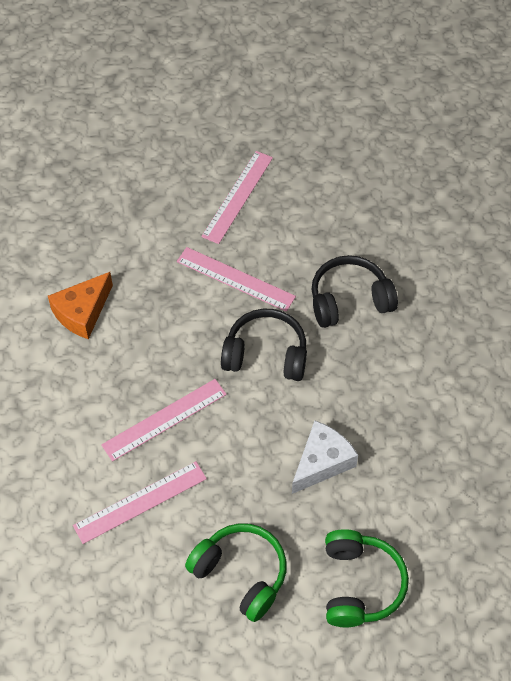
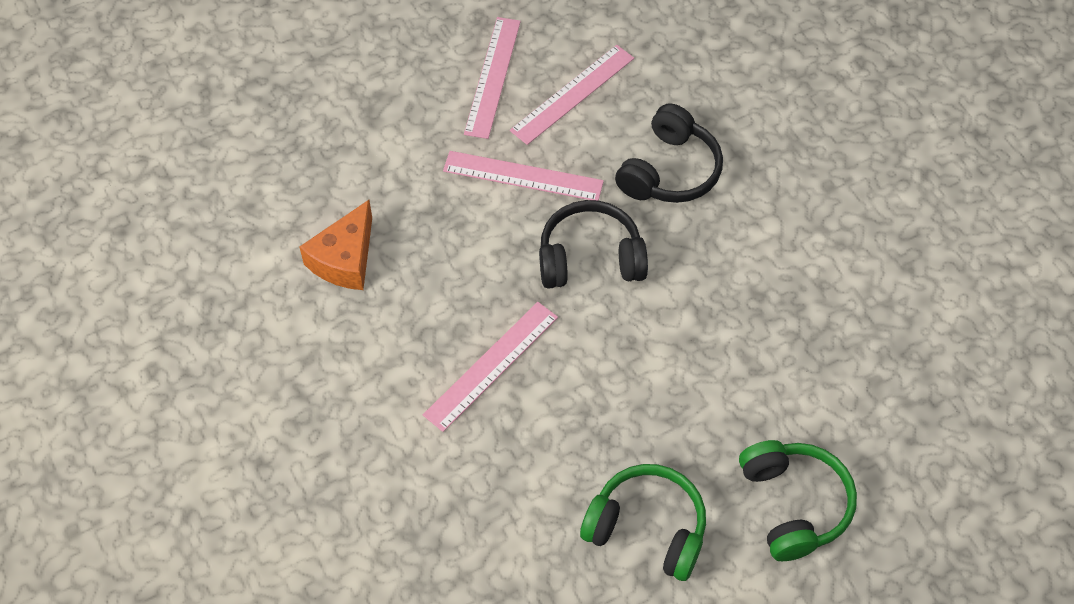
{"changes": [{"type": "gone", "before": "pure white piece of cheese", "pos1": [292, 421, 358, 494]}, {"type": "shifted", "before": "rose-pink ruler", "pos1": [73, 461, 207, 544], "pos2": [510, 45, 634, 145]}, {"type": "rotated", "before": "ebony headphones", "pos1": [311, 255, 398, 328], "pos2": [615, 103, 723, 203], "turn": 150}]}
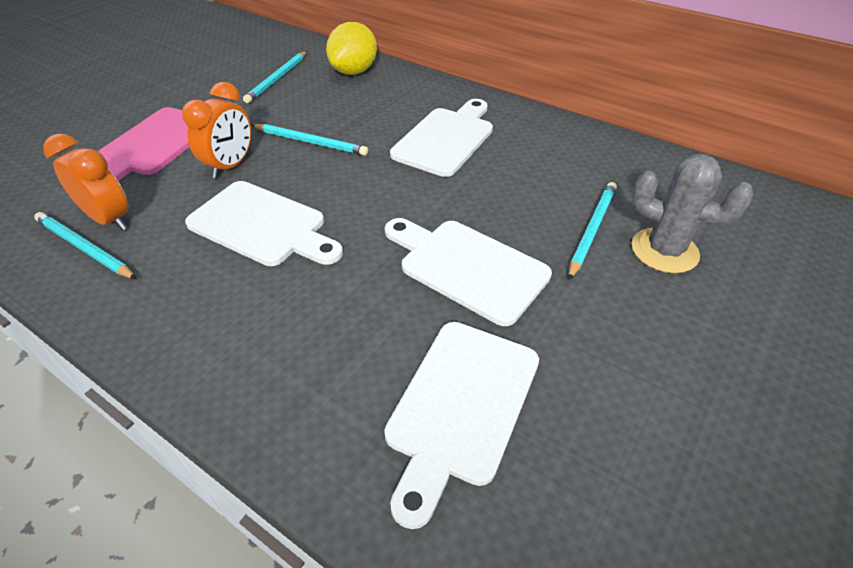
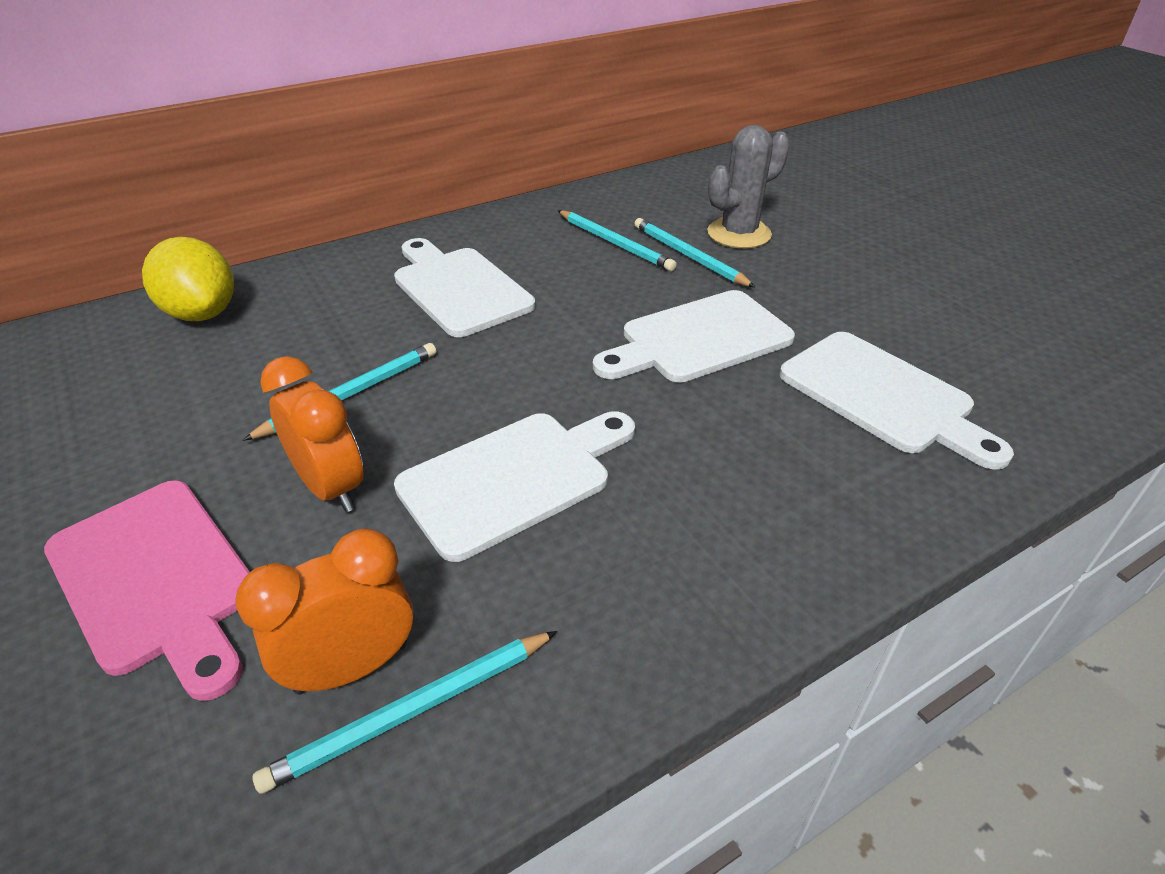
{"changes": [{"type": "shifted", "before": "turquoise lead pencil", "pos1": [243, 51, 307, 103], "pos2": [558, 210, 677, 271]}]}
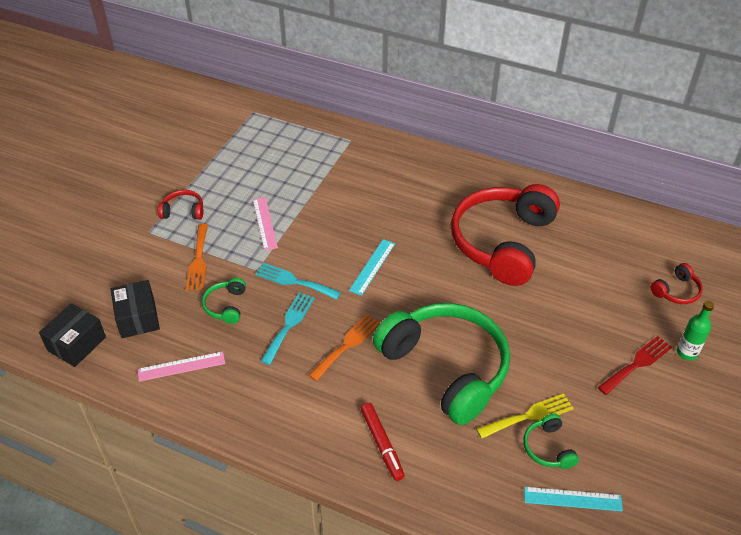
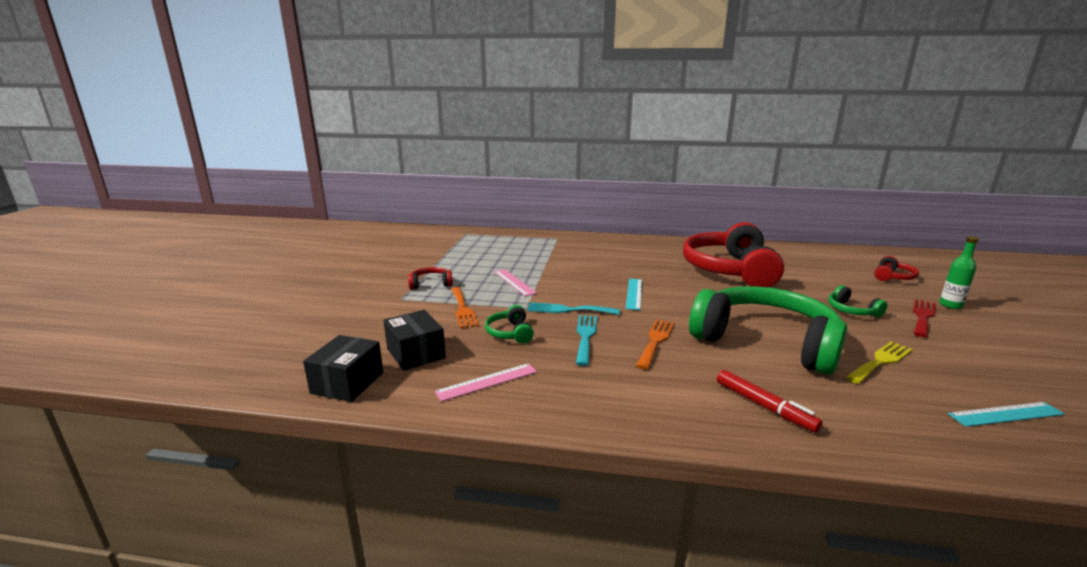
{"changes": [{"type": "shifted", "before": "green headphones", "pos1": [523, 413, 579, 469], "pos2": [828, 285, 888, 318]}]}
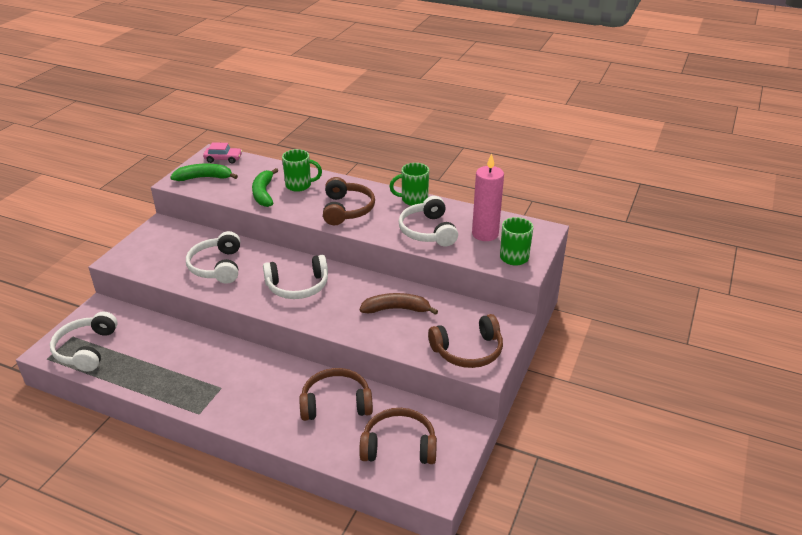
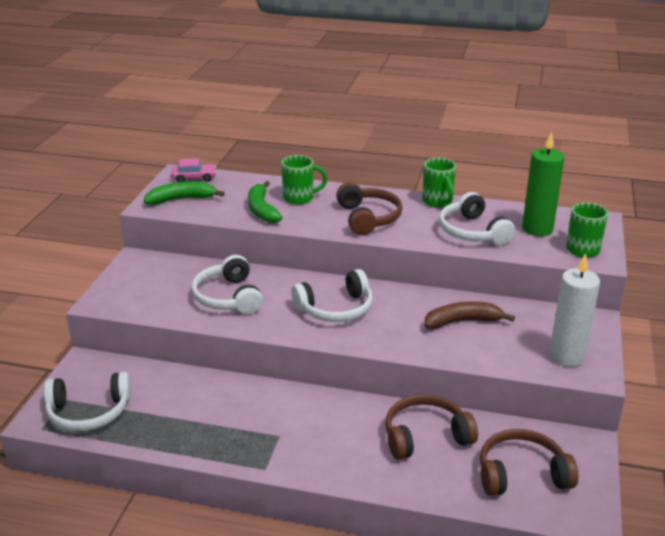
{"changes": [{"type": "swapped", "before": "russet headphones", "after": "pure white pillar candle", "pos1": [428, 314, 503, 368], "pos2": [549, 253, 600, 367]}, {"type": "repainted", "before": "rose-pink pillar candle", "after": "green pillar candle", "pos1": [472, 153, 504, 241], "pos2": [522, 131, 564, 236]}, {"type": "rotated", "before": "pure white headphones", "pos1": [50, 311, 118, 372], "pos2": [44, 372, 131, 431], "turn": -90}, {"type": "rotated", "before": "green coffee mug", "pos1": [389, 163, 429, 206], "pos2": [422, 158, 456, 208], "turn": -90}]}
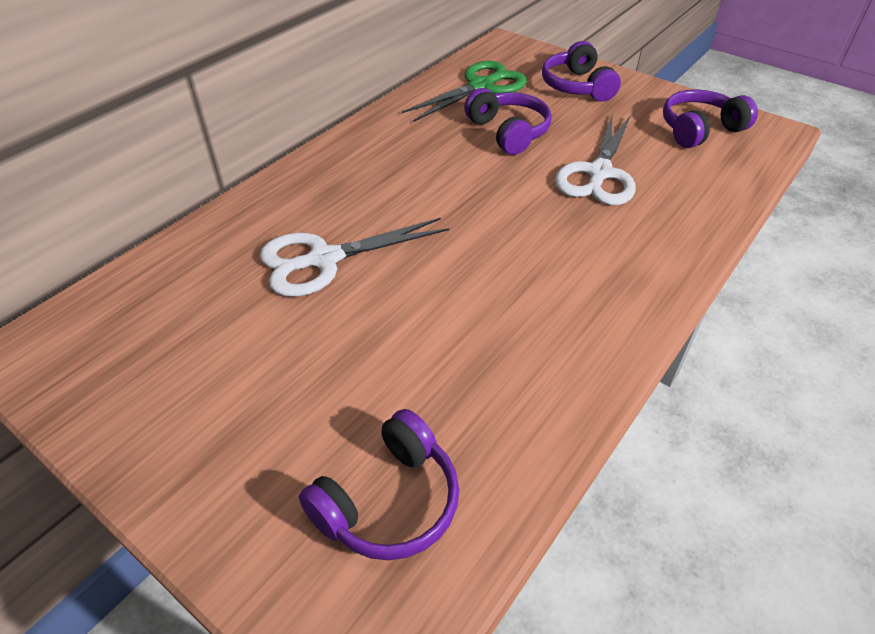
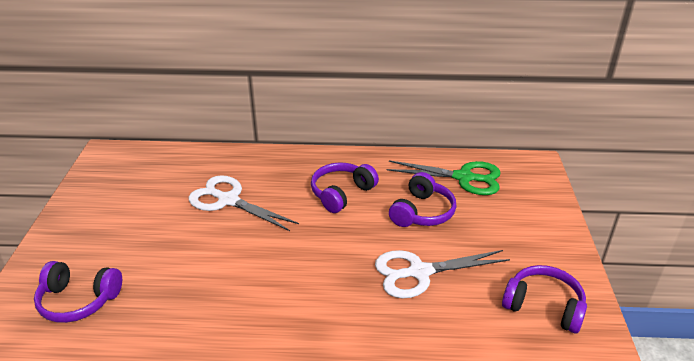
{"changes": [{"type": "shifted", "before": "royal purple headphones", "pos1": [542, 41, 621, 102], "pos2": [311, 163, 379, 213]}]}
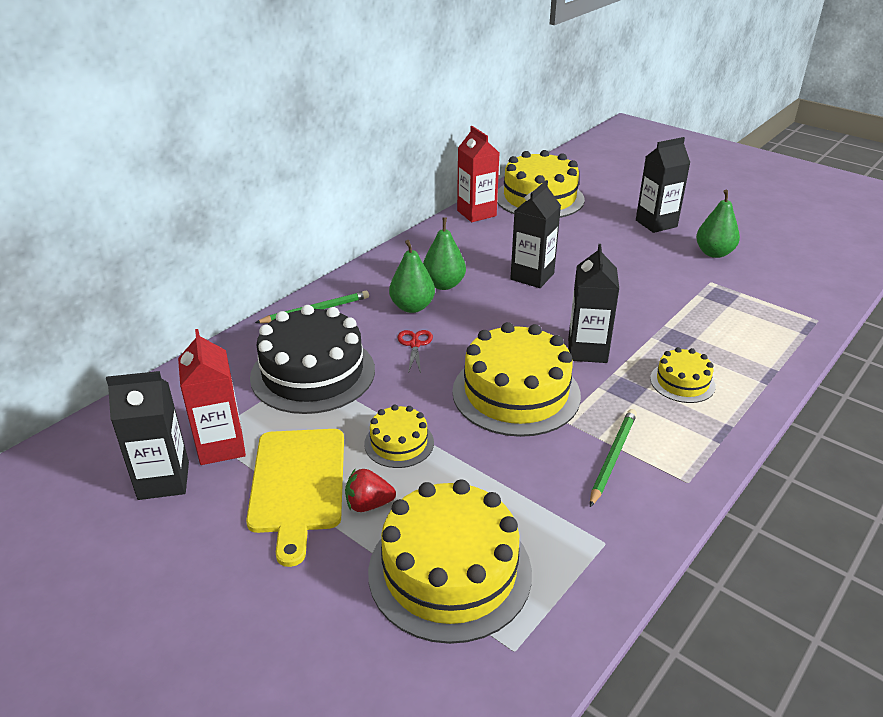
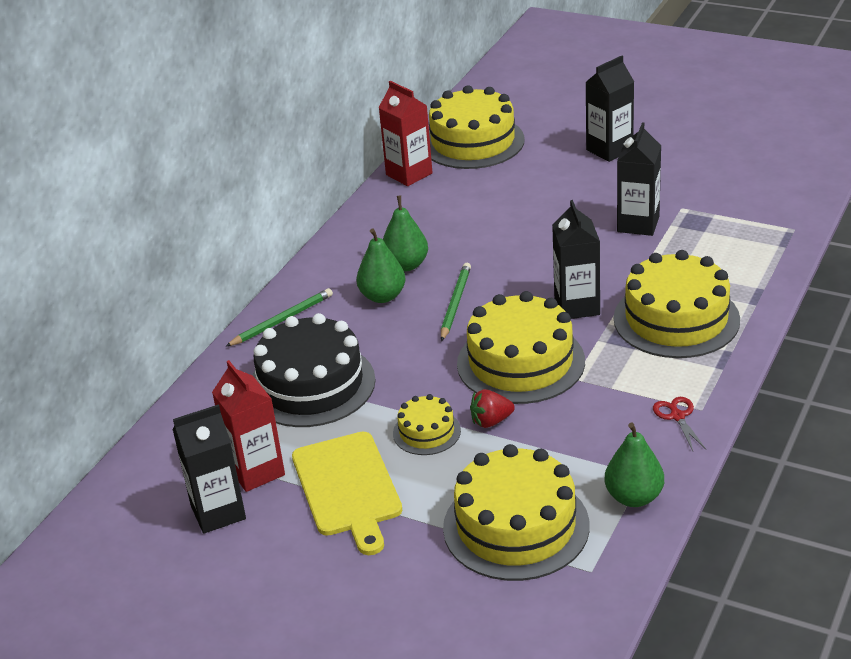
{"changes": [{"type": "shifted", "before": "red strawberry", "pos1": [345, 469, 396, 512], "pos2": [470, 389, 515, 428]}, {"type": "shifted", "before": "red shears", "pos1": [397, 330, 433, 373], "pos2": [653, 397, 706, 451]}, {"type": "shifted", "before": "ebony milk carton", "pos1": [510, 180, 561, 288], "pos2": [617, 122, 661, 236]}, {"type": "shifted", "before": "green lead pencil", "pos1": [590, 409, 637, 507], "pos2": [441, 263, 471, 341]}, {"type": "shifted", "before": "green toy pear", "pos1": [696, 190, 740, 258], "pos2": [605, 422, 664, 507]}, {"type": "scaled", "before": "yellow gateau", "pos1": [650, 347, 716, 403], "pos2": [614, 250, 740, 358], "scale": 1.98}]}
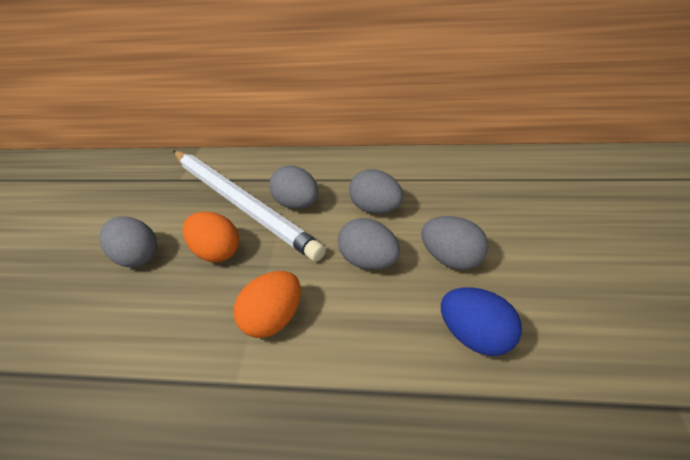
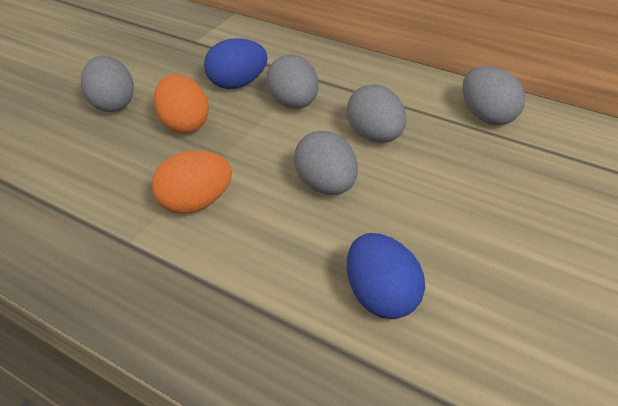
{"changes": [{"type": "shifted", "before": "grey egg", "pos1": [421, 216, 488, 270], "pos2": [463, 66, 525, 125]}, {"type": "swapped", "before": "pure white lead pencil", "after": "blue egg", "pos1": [173, 151, 326, 261], "pos2": [204, 38, 268, 89]}]}
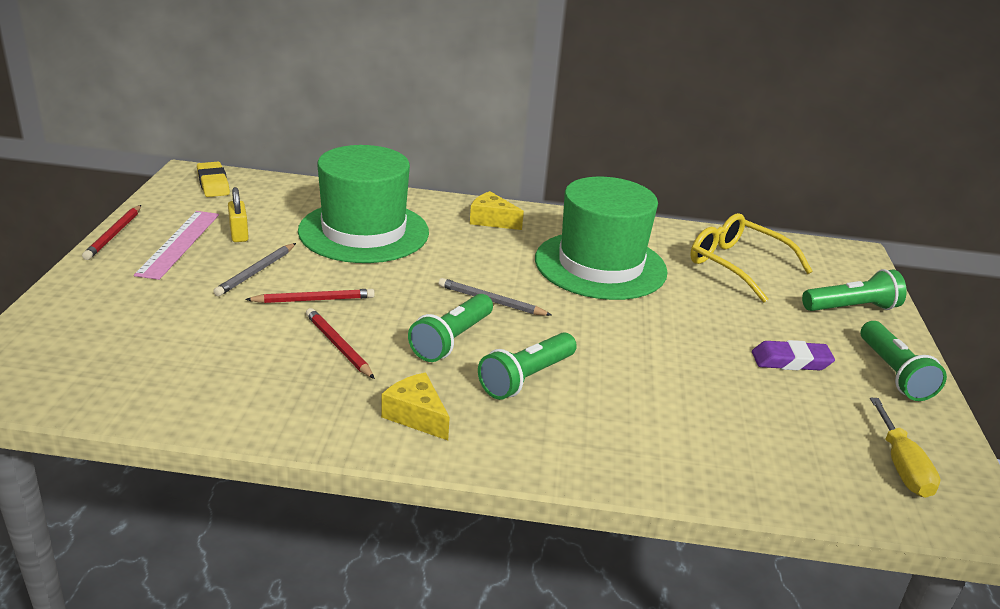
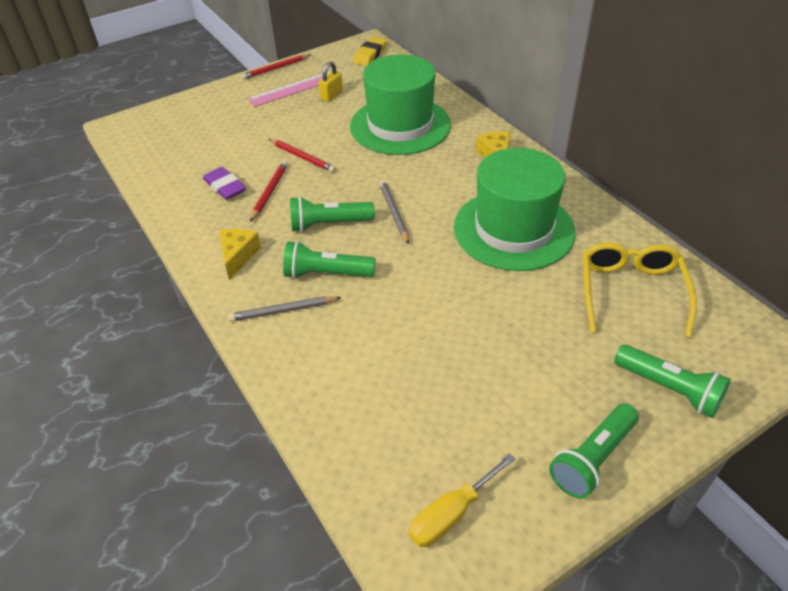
{"changes": [{"type": "shifted", "before": "grey lead pencil", "pos1": [213, 243, 296, 296], "pos2": [228, 296, 342, 322]}, {"type": "shifted", "before": "royal purple gum eraser", "pos1": [752, 340, 835, 370], "pos2": [203, 167, 246, 200]}]}
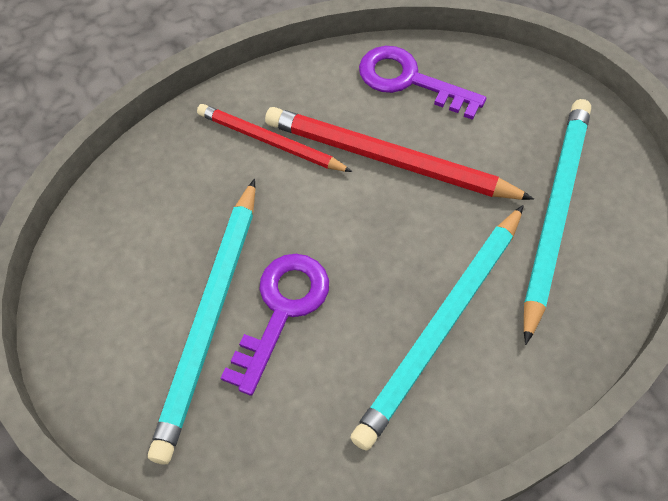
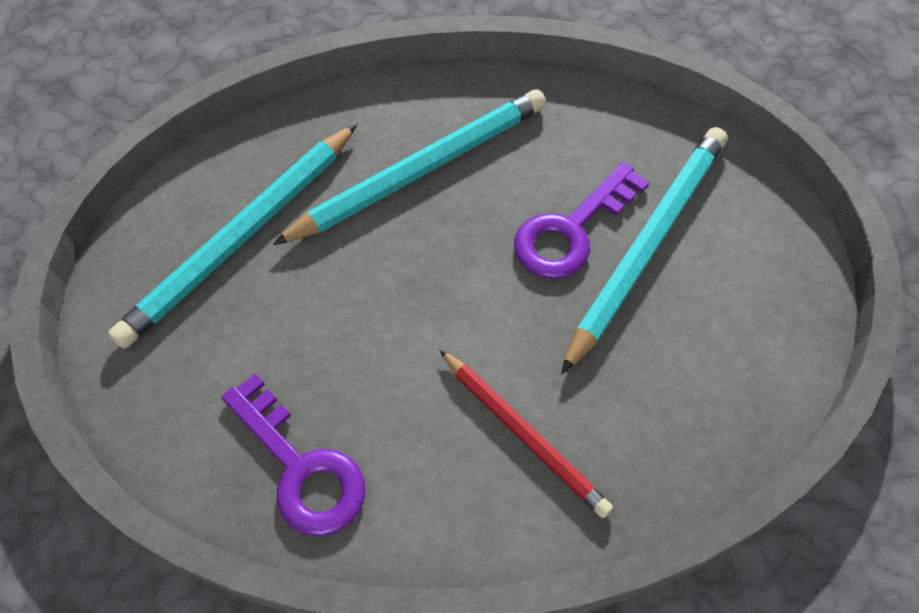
{"changes": [{"type": "gone", "before": "red lead pencil", "pos1": [265, 107, 534, 200]}]}
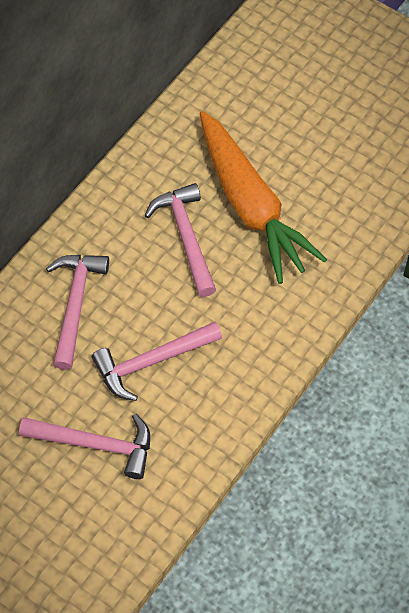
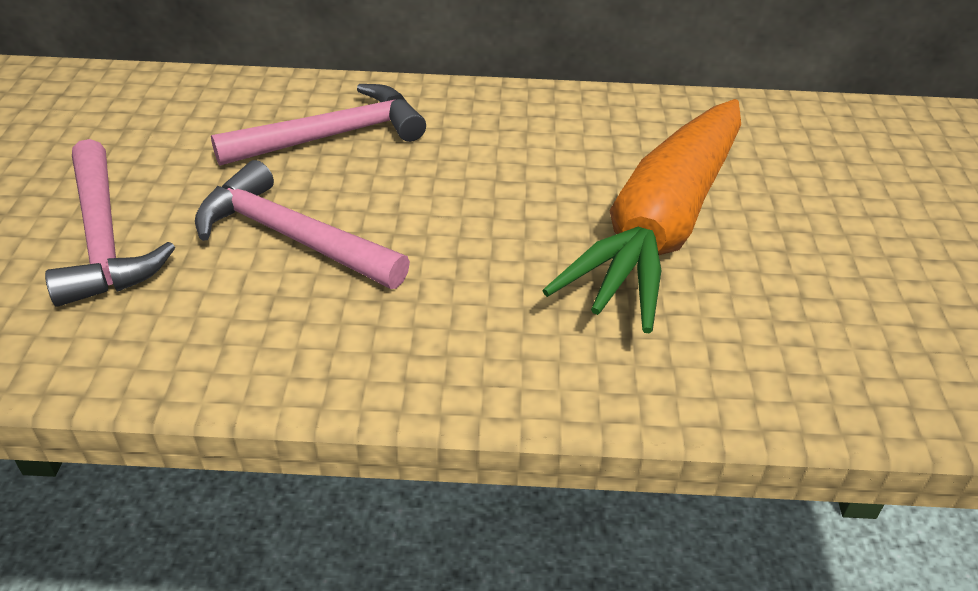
{"changes": [{"type": "gone", "before": "rose-pink claw hammer", "pos1": [145, 183, 216, 297]}]}
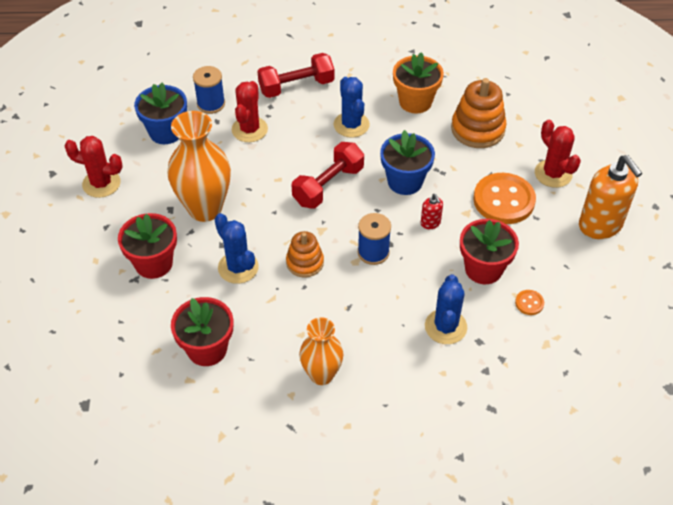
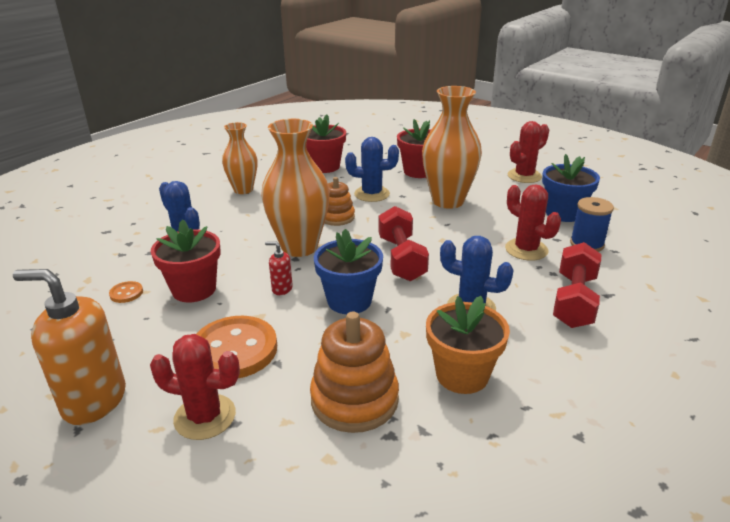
{"changes": [{"type": "swapped", "before": "blue bobbin", "after": "orange tall vase", "pos1": [358, 213, 391, 265], "pos2": [261, 119, 330, 257]}]}
